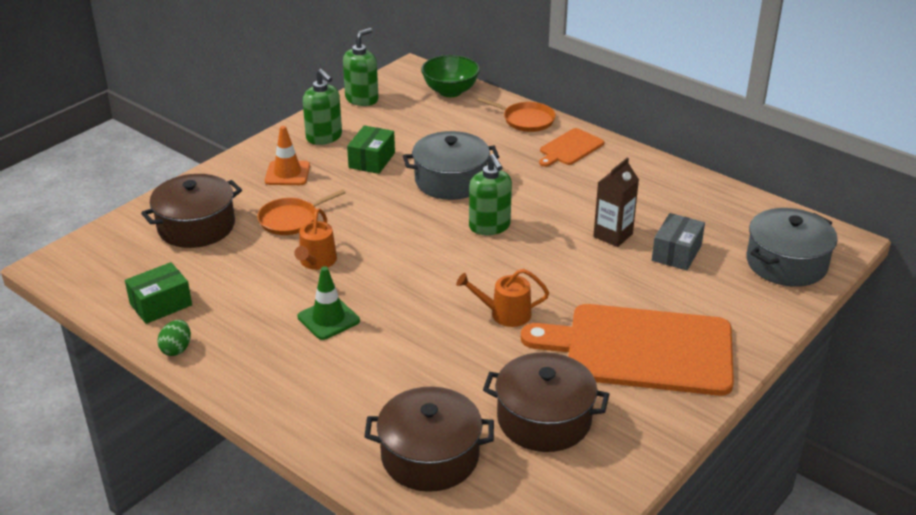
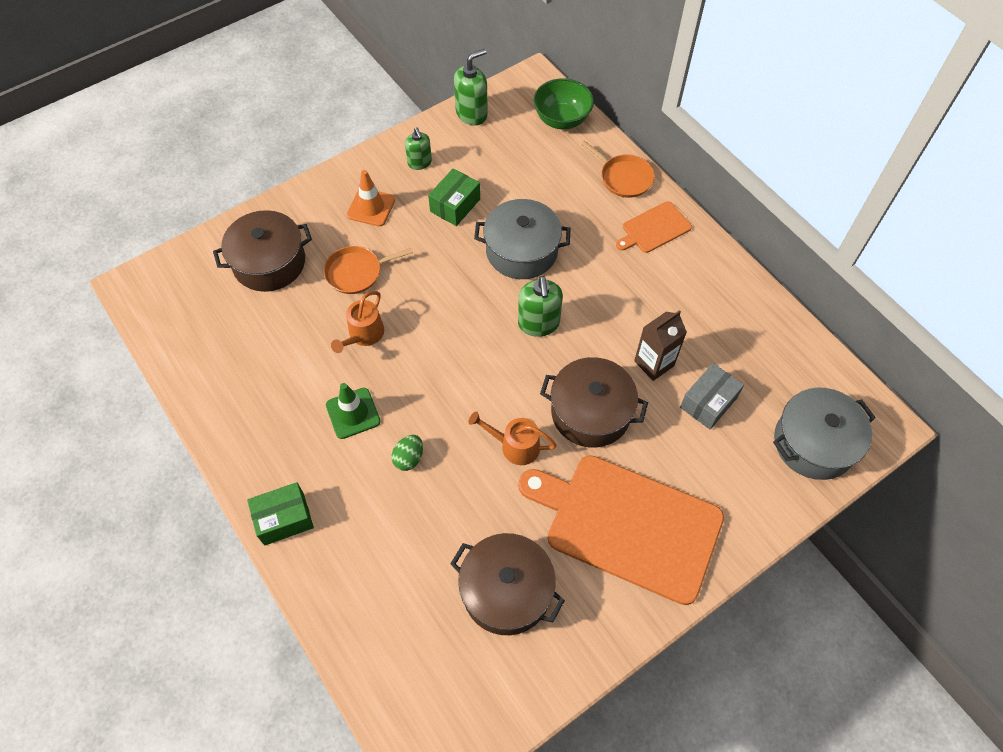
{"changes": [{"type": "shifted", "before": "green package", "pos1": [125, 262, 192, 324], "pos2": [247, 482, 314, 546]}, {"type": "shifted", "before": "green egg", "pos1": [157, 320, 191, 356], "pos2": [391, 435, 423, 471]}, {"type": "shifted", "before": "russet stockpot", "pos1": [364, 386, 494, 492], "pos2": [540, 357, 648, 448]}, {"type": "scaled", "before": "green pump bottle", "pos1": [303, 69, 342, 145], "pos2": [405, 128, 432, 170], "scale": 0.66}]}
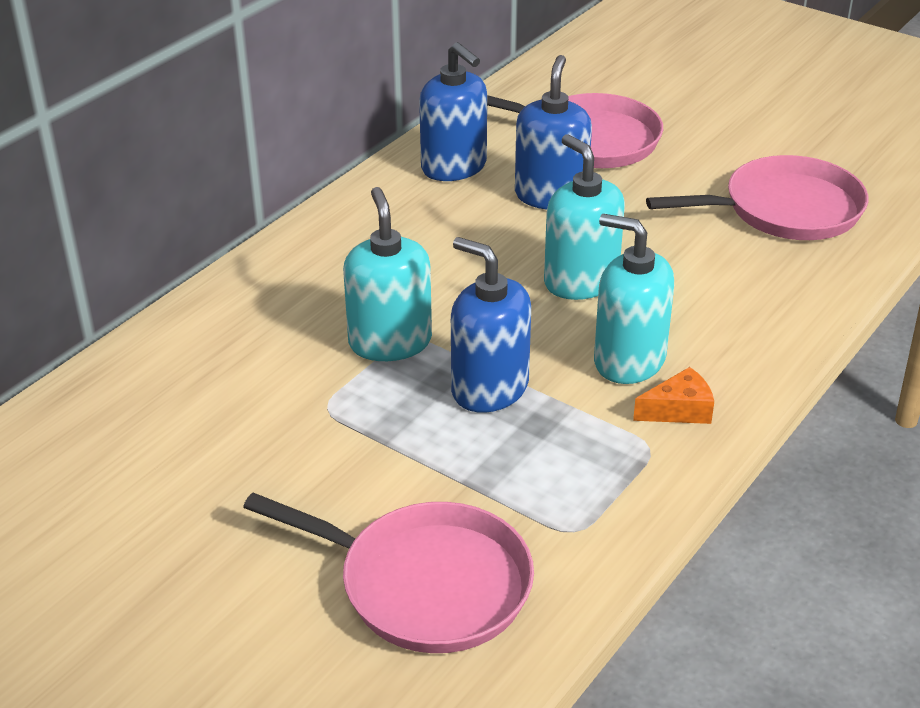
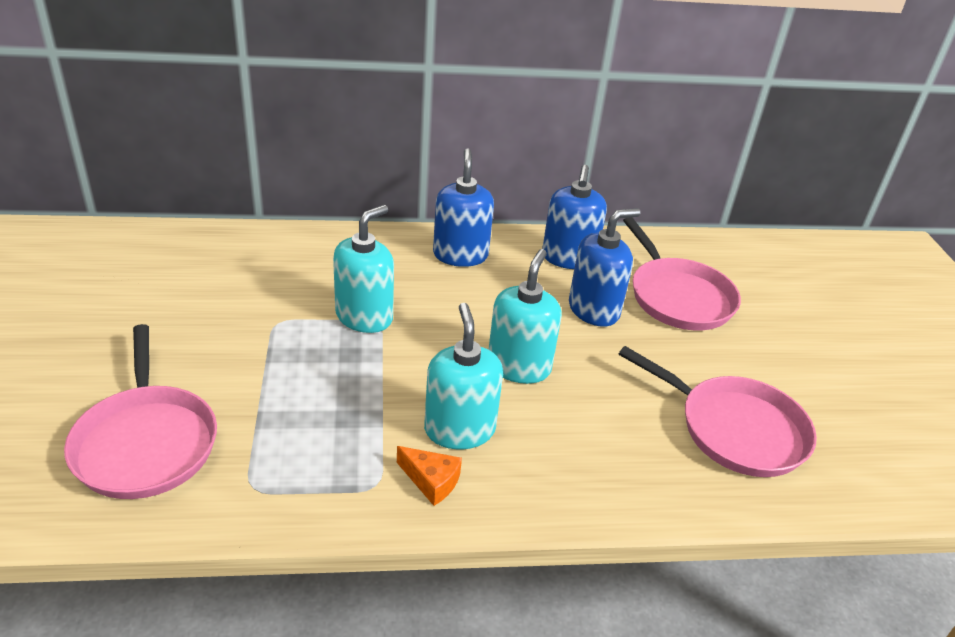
{"changes": [{"type": "shifted", "before": "blue pump bottle", "pos1": [451, 237, 531, 413], "pos2": [433, 148, 494, 267]}]}
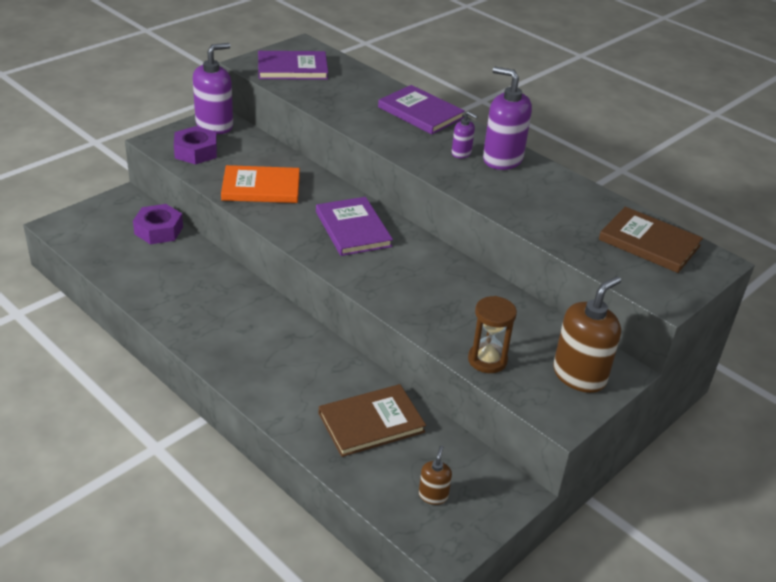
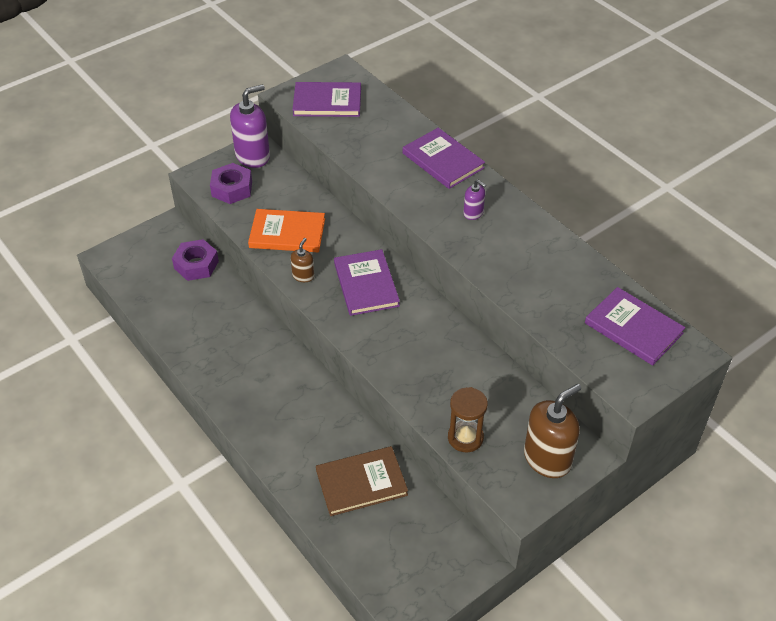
{"changes": [{"type": "gone", "before": "royal purple pump bottle", "pos1": [483, 67, 532, 170]}, {"type": "shifted", "before": "russet pump bottle", "pos1": [419, 446, 452, 505], "pos2": [291, 238, 314, 282]}, {"type": "repainted", "before": "russet book", "after": "royal purple book", "pos1": [599, 207, 703, 273], "pos2": [585, 287, 685, 366]}]}
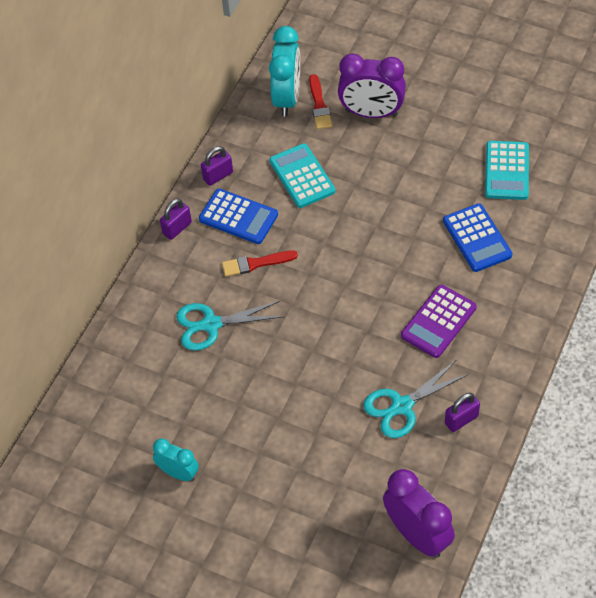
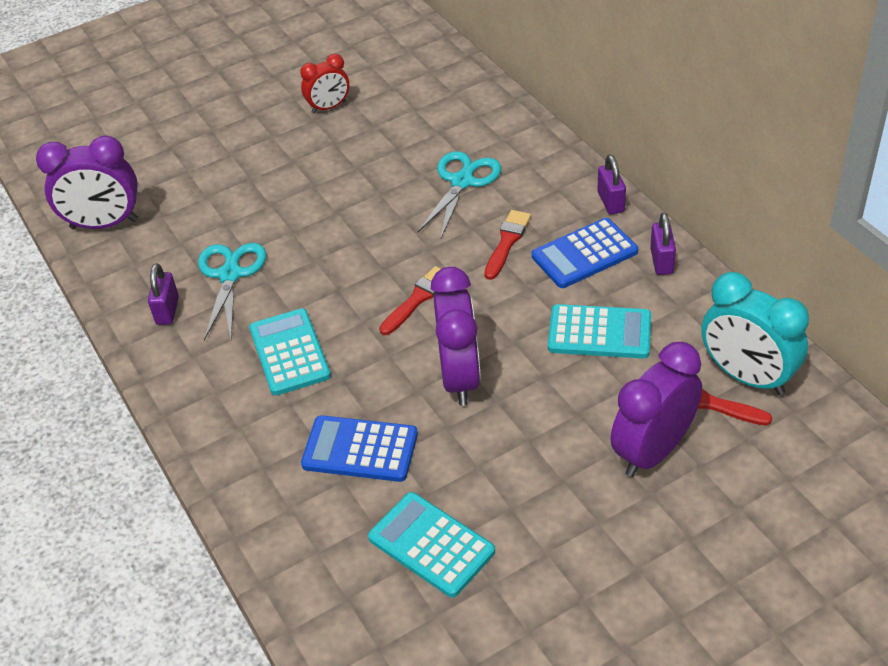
{"changes": [{"type": "new", "after": "red brush", "pos2": [379, 266, 441, 335]}, {"type": "new", "after": "royal purple clock", "pos2": [431, 267, 481, 406]}, {"type": "repainted", "before": "turquoise clock", "after": "red clock", "pos1": [153, 438, 199, 481], "pos2": [300, 54, 349, 114]}, {"type": "repainted", "before": "royal purple pocket calculator", "after": "turquoise pocket calculator", "pos1": [401, 285, 477, 358], "pos2": [249, 308, 331, 396]}]}
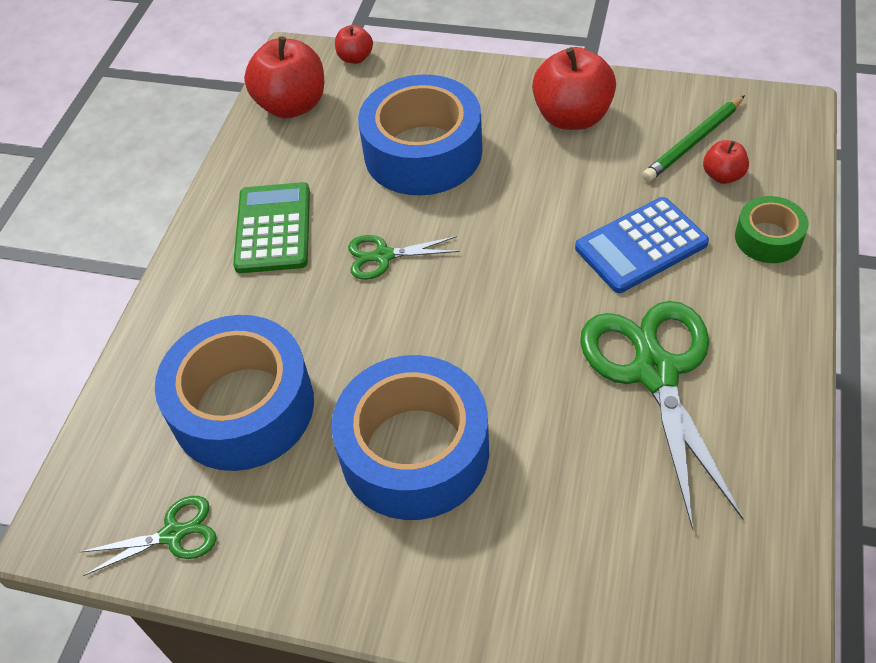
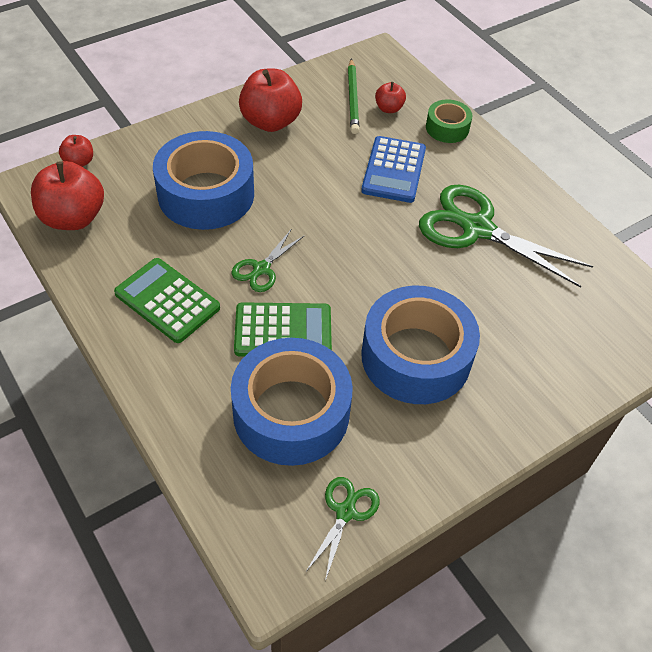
{"changes": [{"type": "new", "after": "green pocket calculator", "pos2": [234, 302, 332, 357]}]}
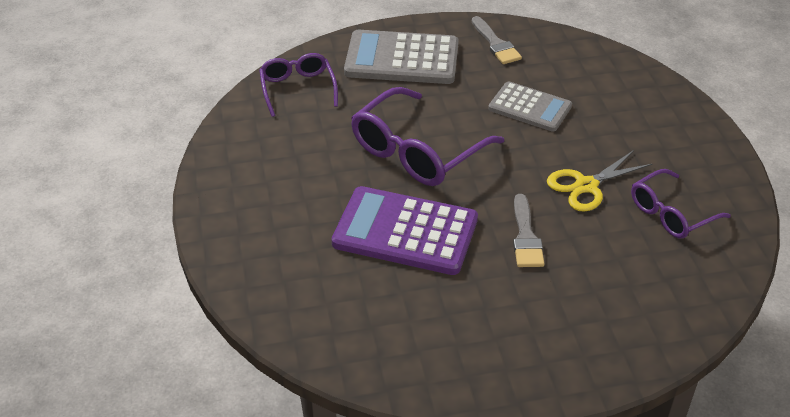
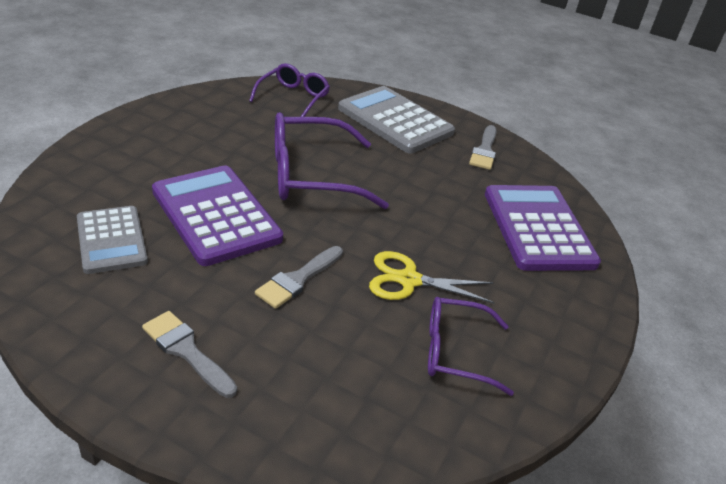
{"changes": [{"type": "new", "after": "grey brush", "pos2": [142, 311, 237, 398]}, {"type": "new", "after": "royal purple pocket calculator", "pos2": [485, 185, 601, 271]}, {"type": "shifted", "before": "grey pocket calculator", "pos1": [488, 81, 572, 132], "pos2": [77, 206, 148, 274]}]}
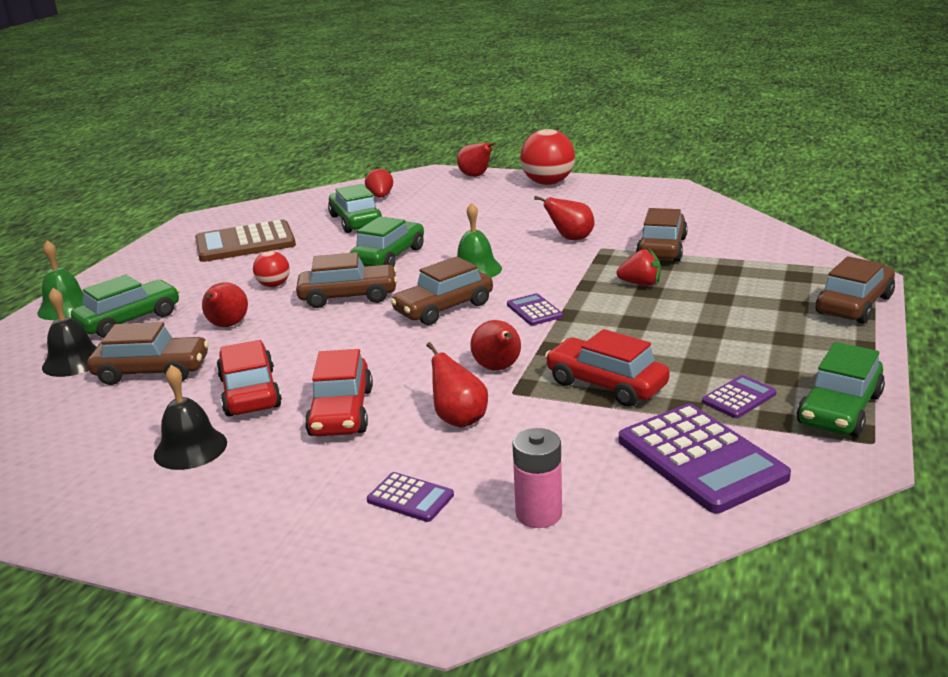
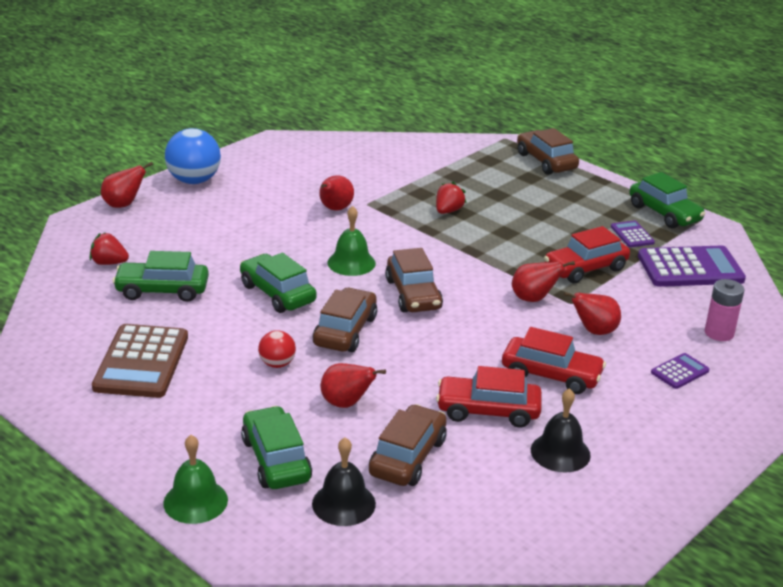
{"changes": [{"type": "gone", "before": "royal purple pocket calculator", "pos1": [507, 293, 563, 325]}, {"type": "gone", "before": "russet automobile", "pos1": [636, 208, 688, 262]}, {"type": "repainted", "before": "red play ball", "after": "blue play ball", "pos1": [520, 129, 575, 185], "pos2": [165, 128, 221, 184]}]}
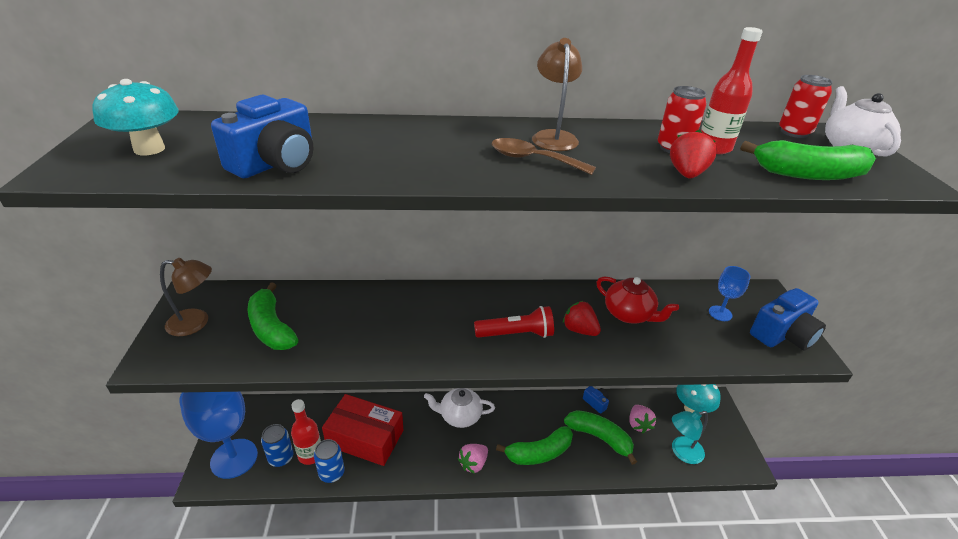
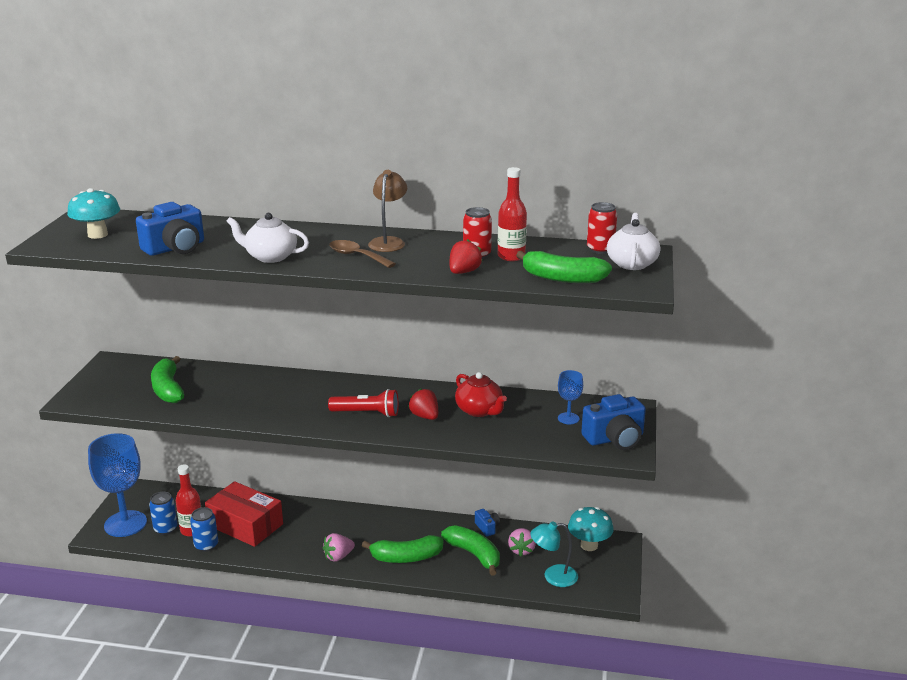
{"changes": [{"type": "gone", "before": "russet desk lamp", "pos1": [160, 258, 212, 336]}, {"type": "shifted", "before": "pure white teapot", "pos1": [424, 388, 495, 428], "pos2": [226, 213, 309, 263]}]}
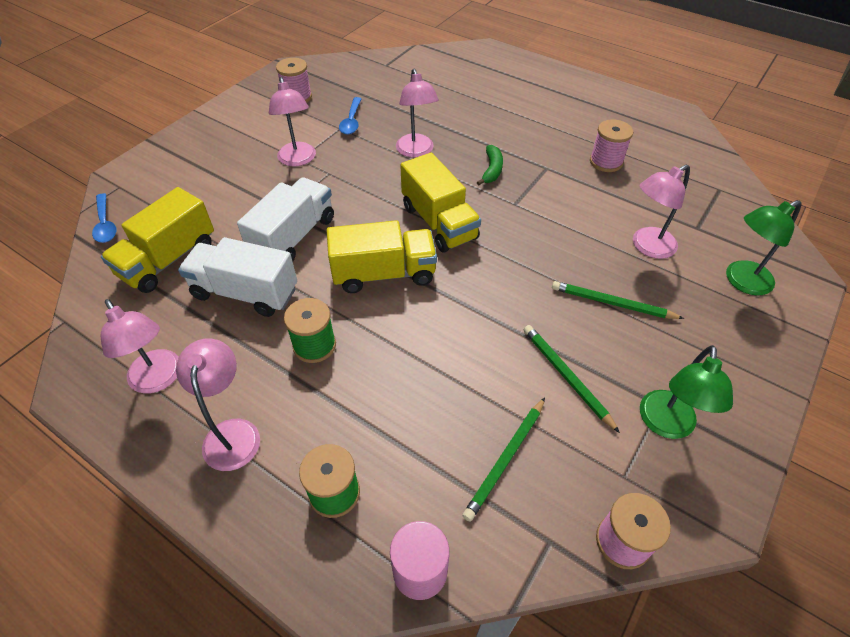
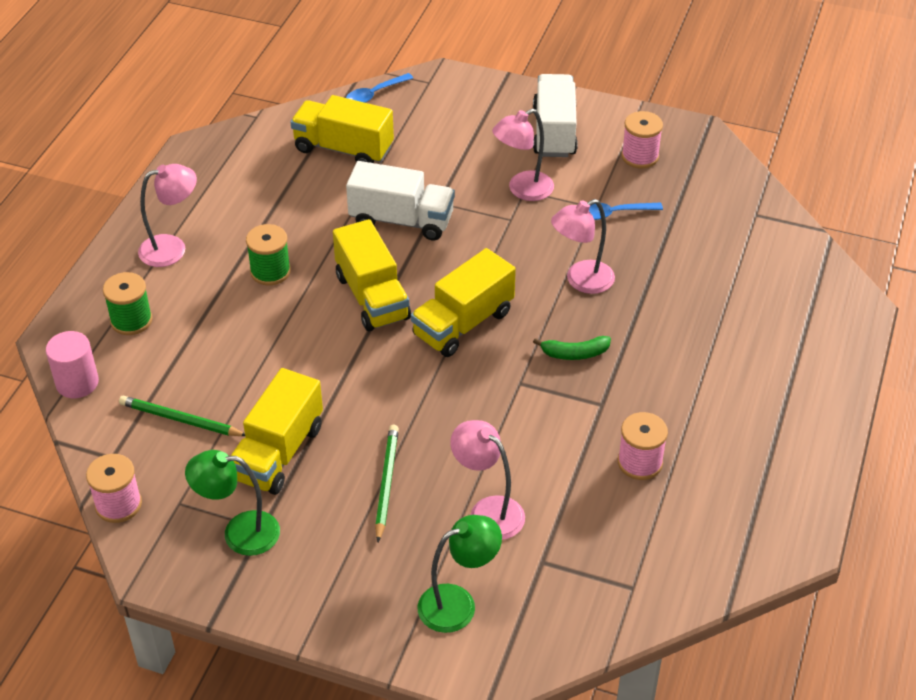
{"changes": [{"type": "gone", "before": "rose-pink desk lamp", "pos1": [101, 299, 179, 394]}, {"type": "shifted", "before": "pure white truck", "pos1": [178, 237, 297, 317], "pos2": [533, 74, 578, 157]}, {"type": "swapped", "before": "green lead pencil", "after": "yellow truck", "pos1": [524, 325, 620, 433], "pos2": [231, 368, 323, 495]}, {"type": "rotated", "before": "green desk lamp", "pos1": [726, 200, 802, 296], "pos2": [417, 515, 502, 633], "turn": 105}]}
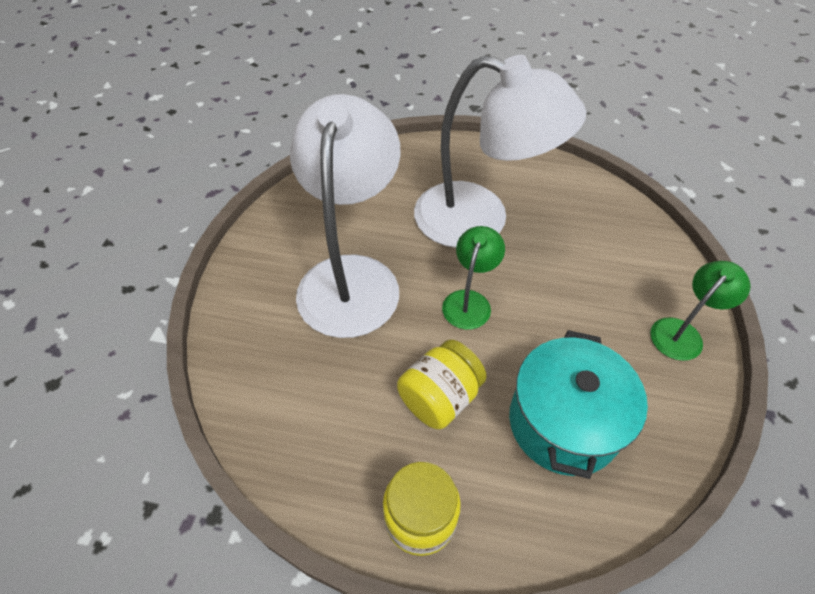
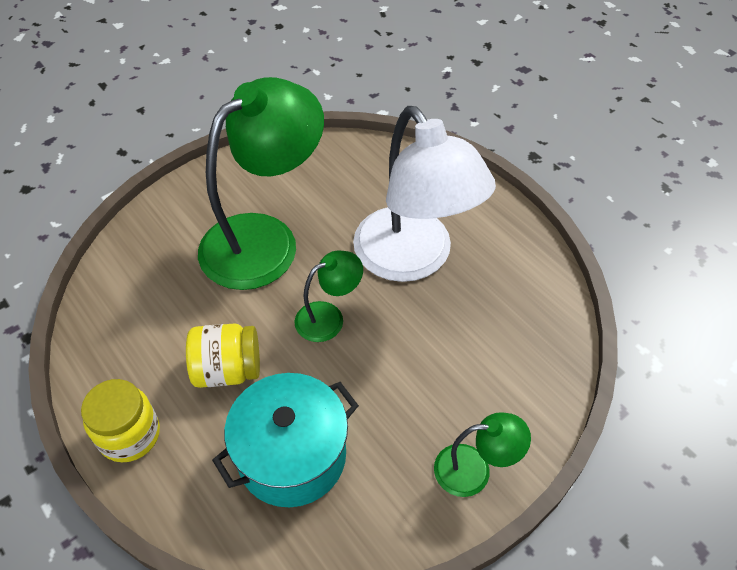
{"changes": [{"type": "repainted", "before": "pure white desk lamp", "after": "green desk lamp", "pos1": [290, 94, 401, 338], "pos2": [198, 77, 324, 290]}]}
